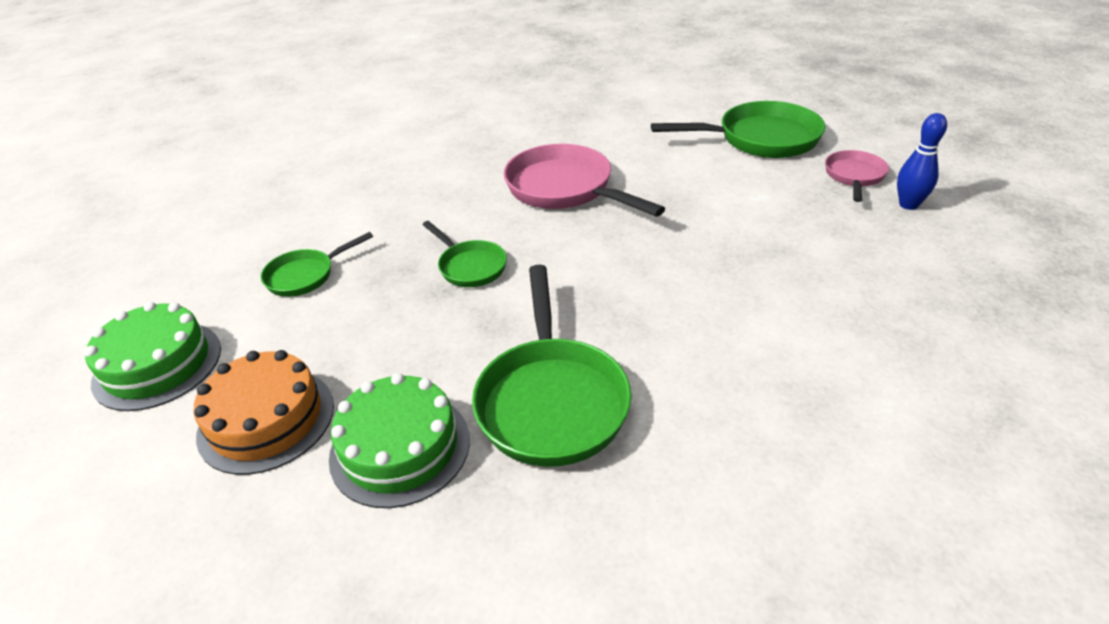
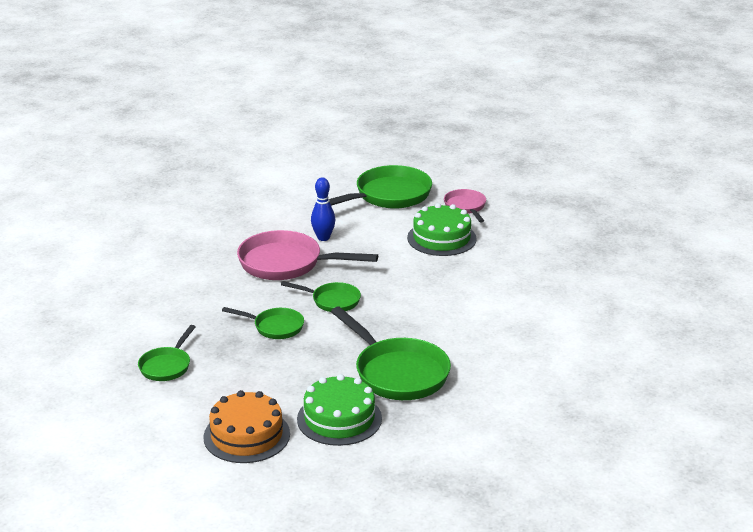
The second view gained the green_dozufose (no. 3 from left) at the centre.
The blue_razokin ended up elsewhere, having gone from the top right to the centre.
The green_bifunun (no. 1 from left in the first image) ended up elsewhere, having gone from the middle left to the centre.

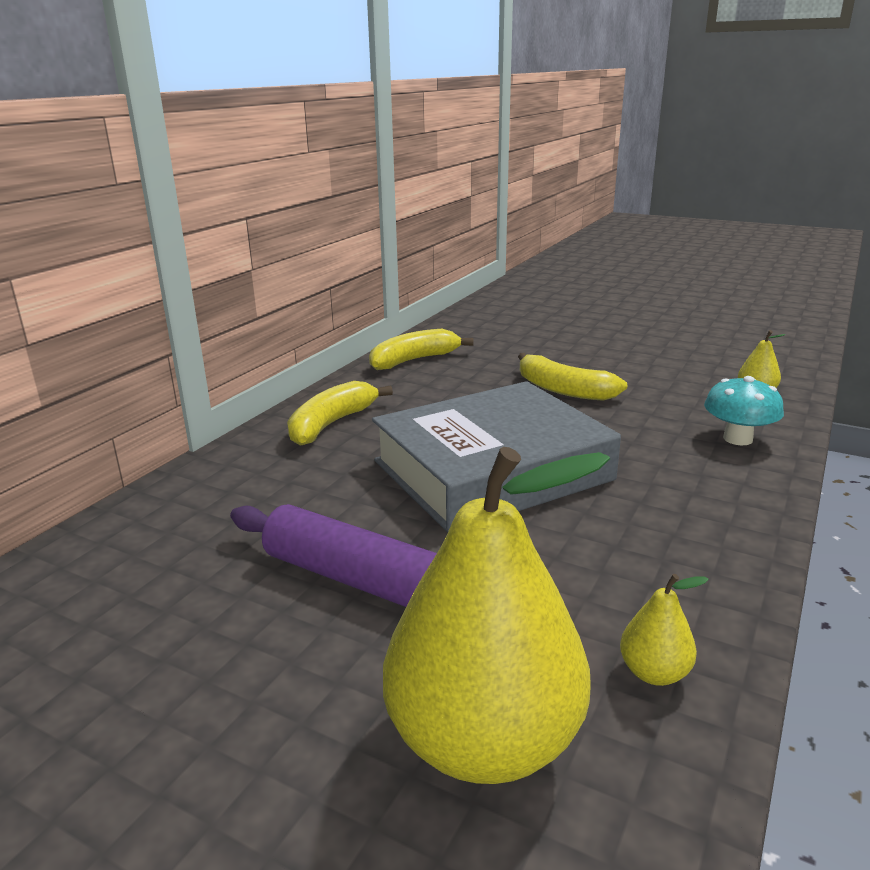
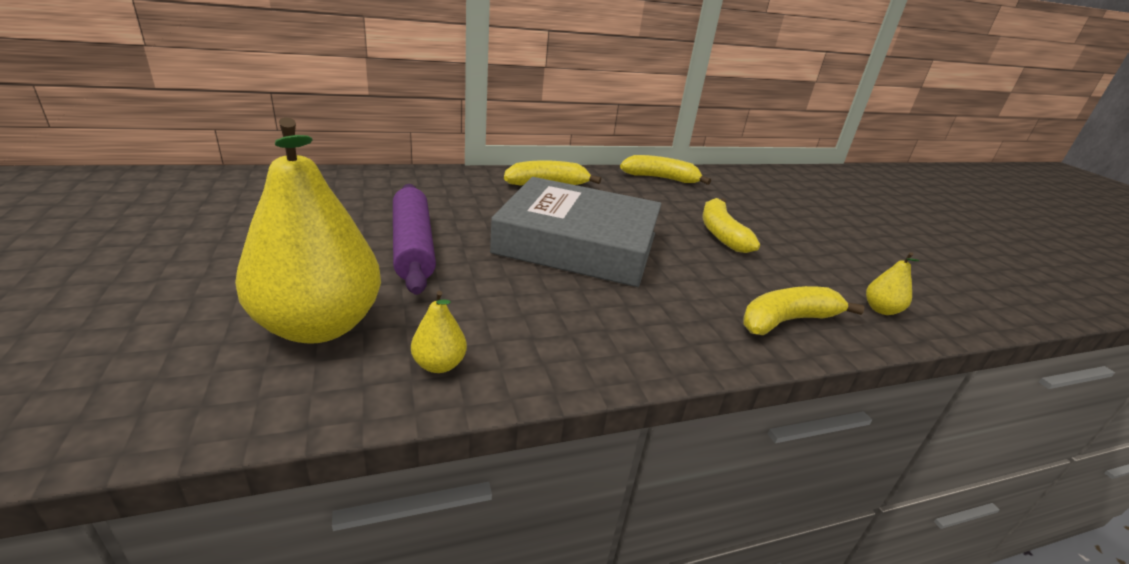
Where the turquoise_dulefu stood at the middle right, the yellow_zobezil (no. 4 from left) came to stand at the middle right.

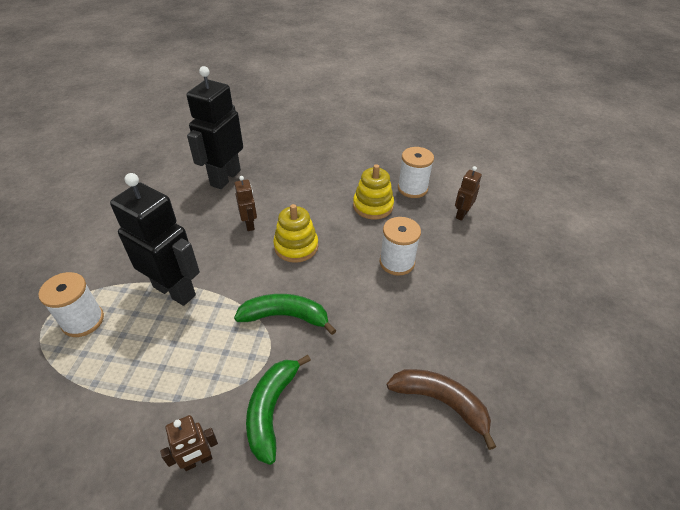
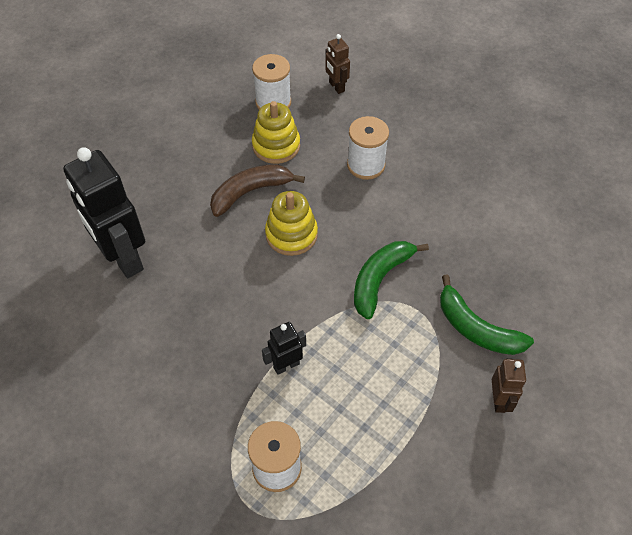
The brown_zobezil ended up elsewhere, having gone from the bottom centre to the centre.
The size of the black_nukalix (no. 1 from left in the first image) at the middle left changed by a factor of 0.48.
The second view lost the brown_nukalix (no. 2 from left) at the centre.

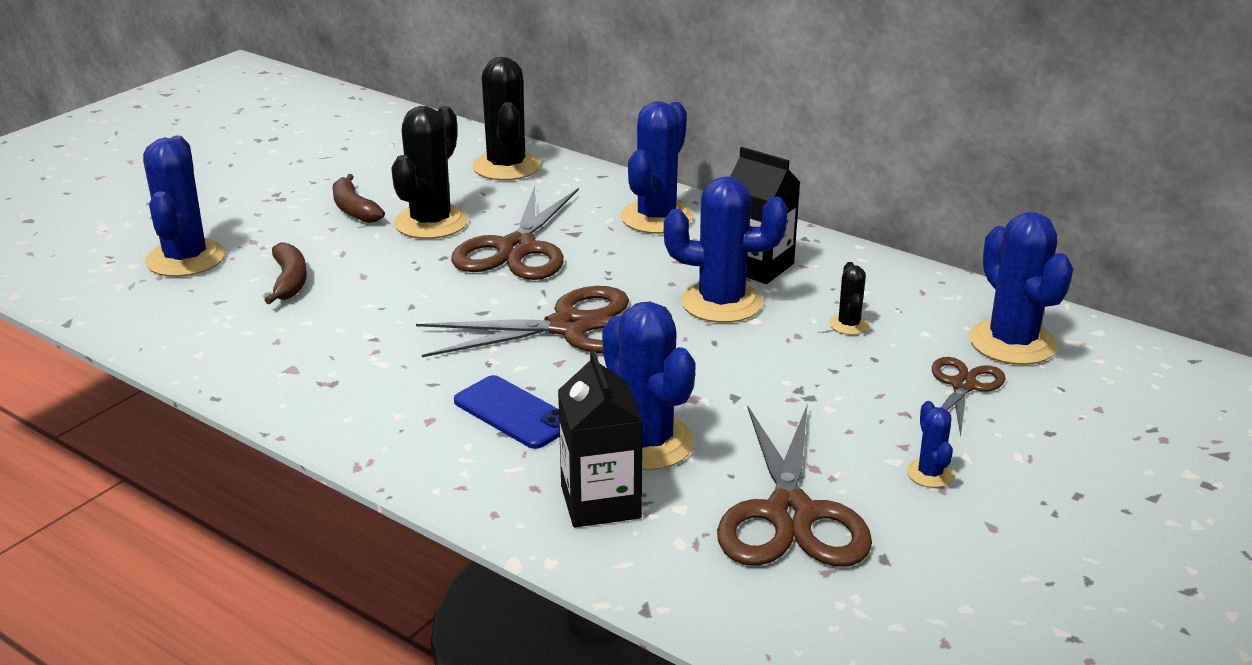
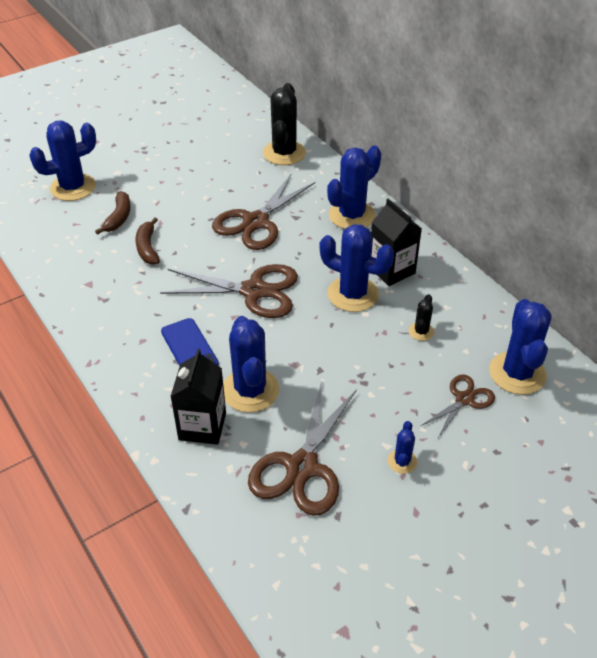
The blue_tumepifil (no. 1 from left) at the top left ended up facing another way, 45 degrees clockwise from before.
The brown_zobezil (no. 2 from left) ended up elsewhere, having gone from the top left to the middle left.
The second view lost the black_tumepifil (no. 1 from left) at the top centre.

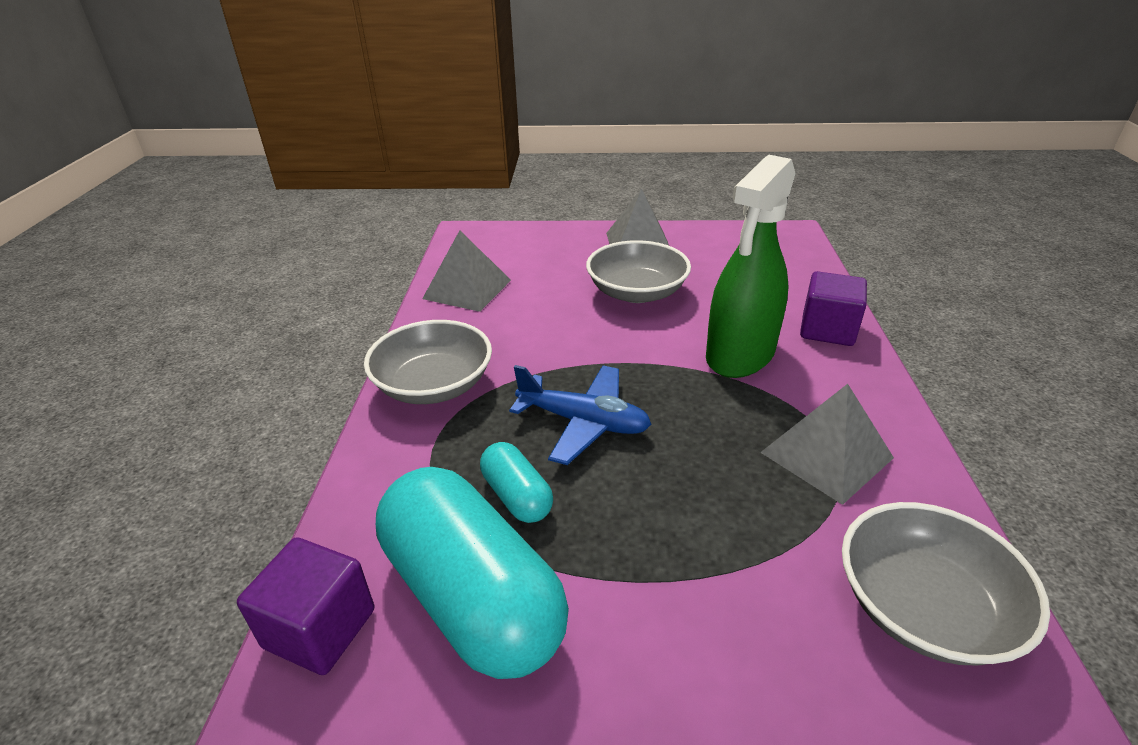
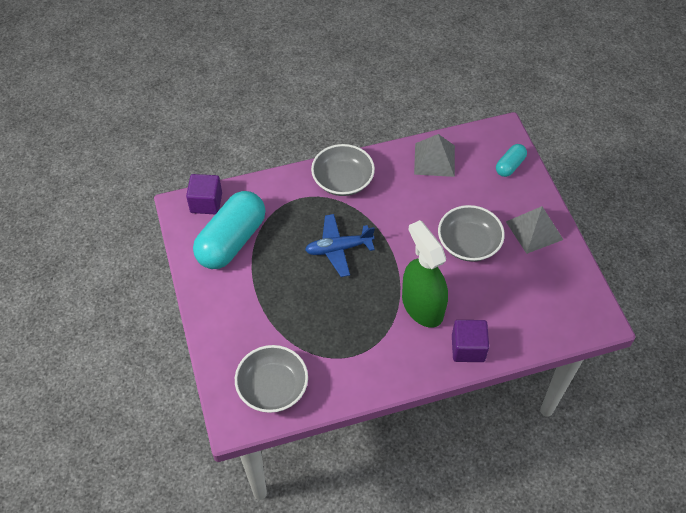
The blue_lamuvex at the centre ended up facing another way, 75 degrees clockwise from before.
The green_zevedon at the centre ended up facing another way, 45 degrees clockwise from before.
The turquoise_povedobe (no. 2 from left) ended up elsewhere, having gone from the centre to the top right.
The second view lost the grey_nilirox (no. 3 from left) at the middle right.

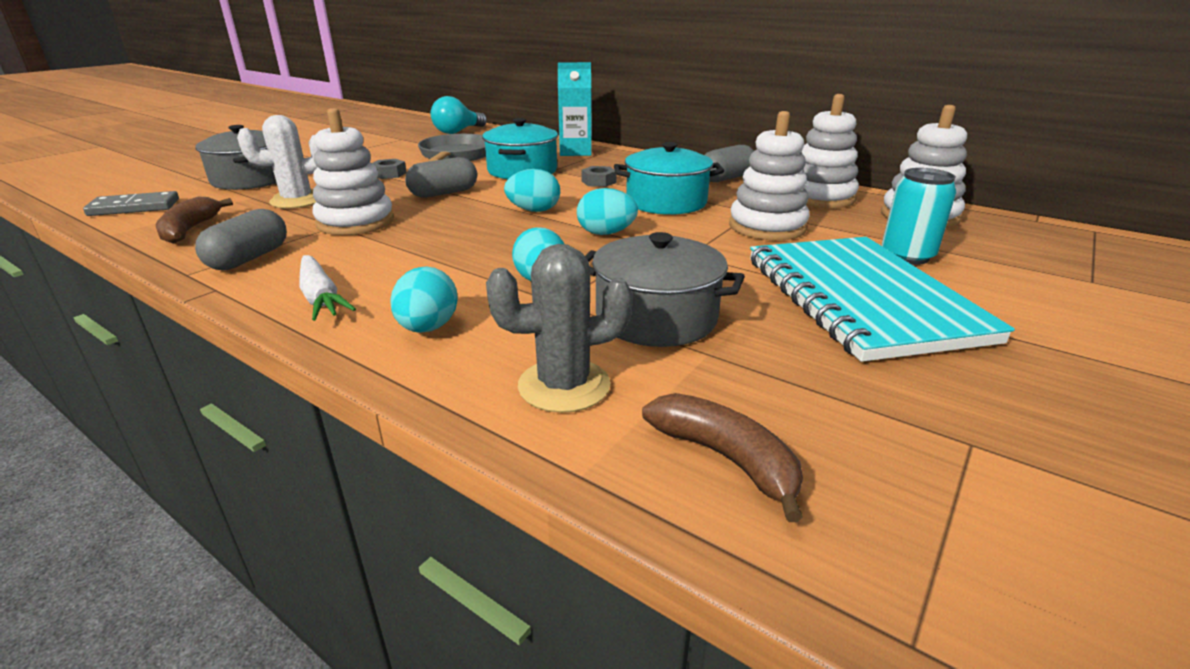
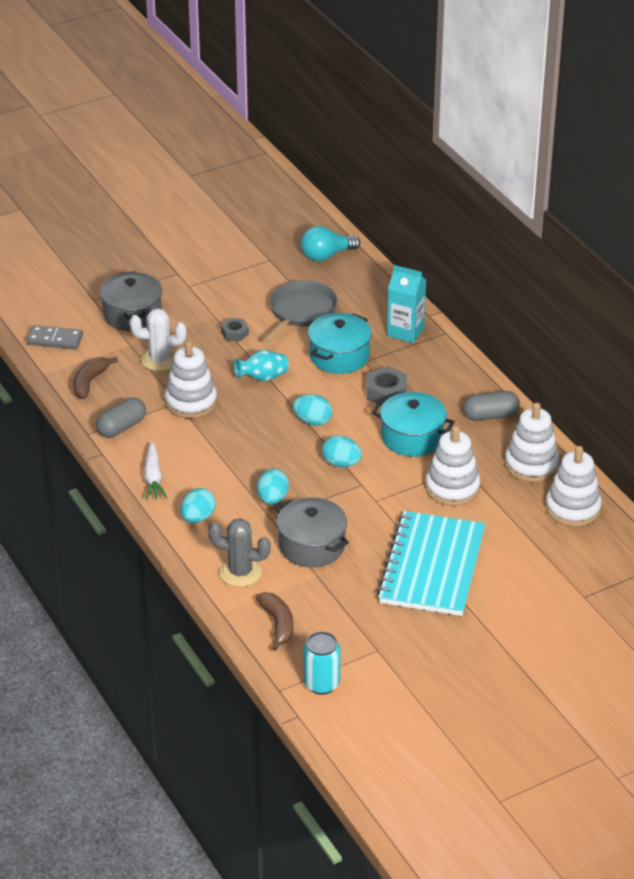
Where the grey_povedobe (no. 2 from left) stood at the top centre, the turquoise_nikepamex came to stand at the centre.
The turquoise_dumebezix ended up elsewhere, having gone from the top right to the bottom centre.
The size of the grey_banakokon (no. 2 from left) at the top centre changed by a factor of 1.57.

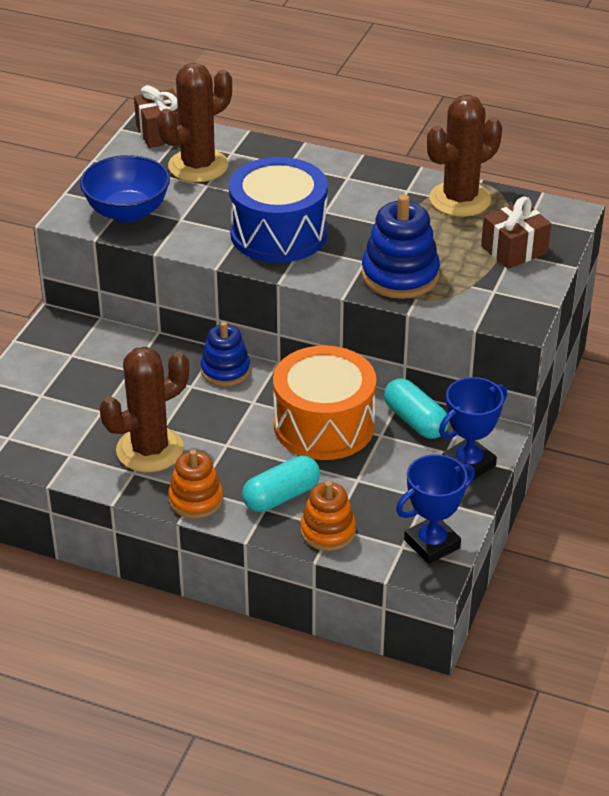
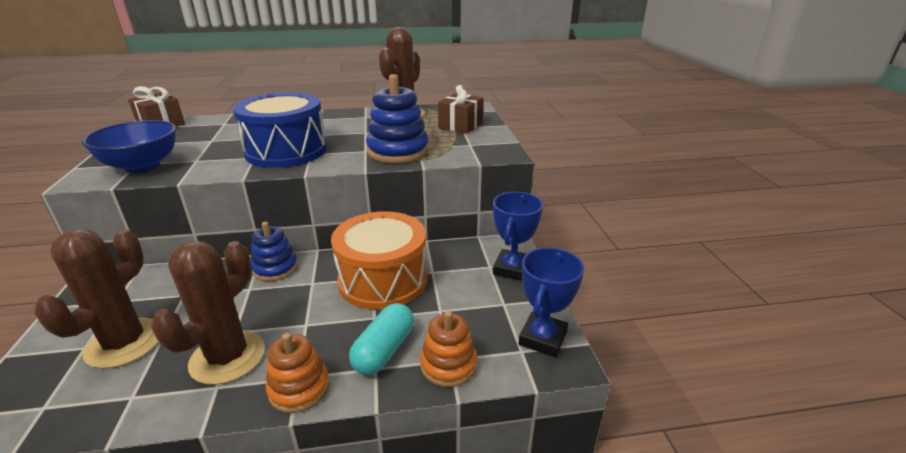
The brown_tumepifil (no. 2 from left in the first image) ended up elsewhere, having gone from the top left to the middle left.
The second view lost the turquoise_povedobe (no. 2 from left) at the middle right.

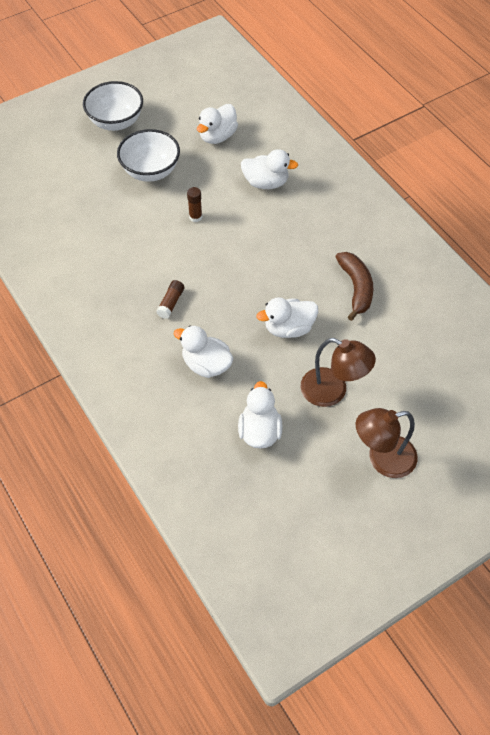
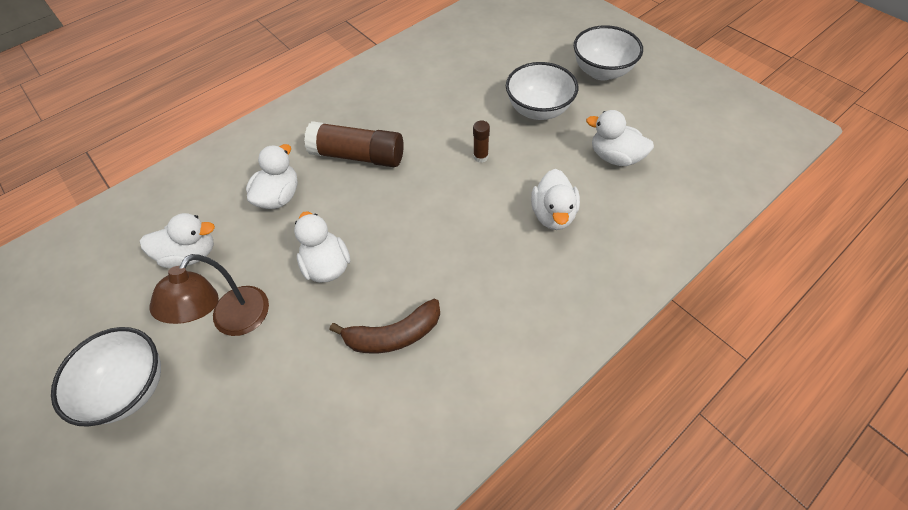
Where the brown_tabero (no. 2 from left) stood at the middle right, the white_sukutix (no. 1 from left) came to stand at the bottom left.
The size of the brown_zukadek (no. 1 from left) at the centre changed by a factor of 2.17.

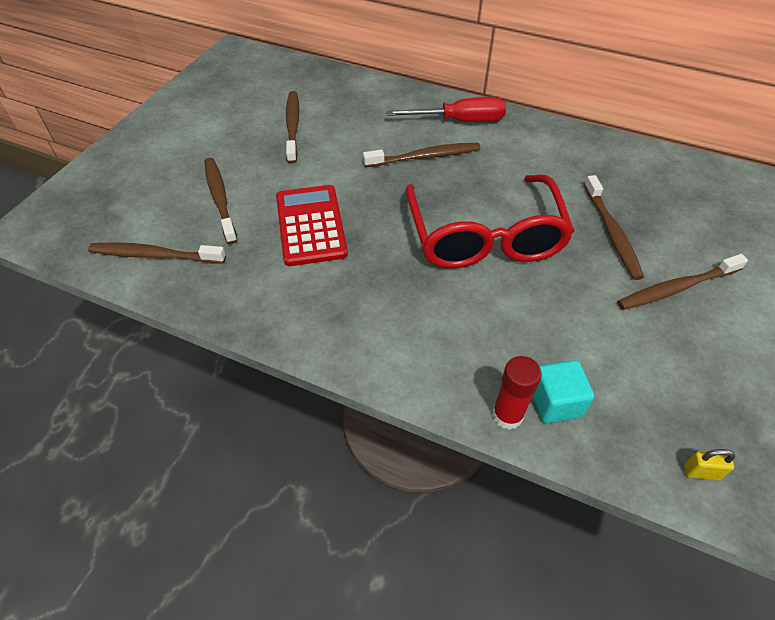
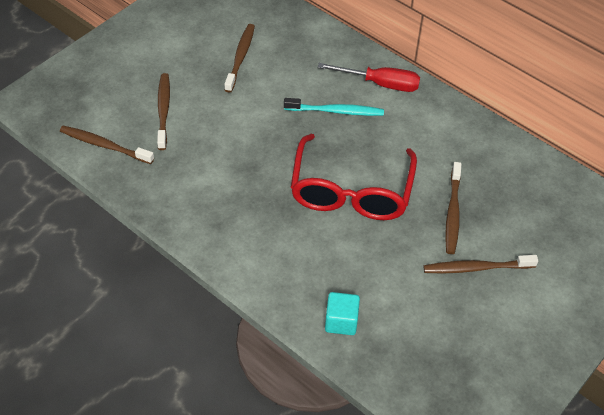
What was the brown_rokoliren (no. 4 from left) at the top centre turned into the turquoise_rokoliren at the top centre.
The second view lost the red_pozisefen at the centre.
The second view lost the red_zukadek at the middle right.
The second view lost the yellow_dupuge at the bottom right.

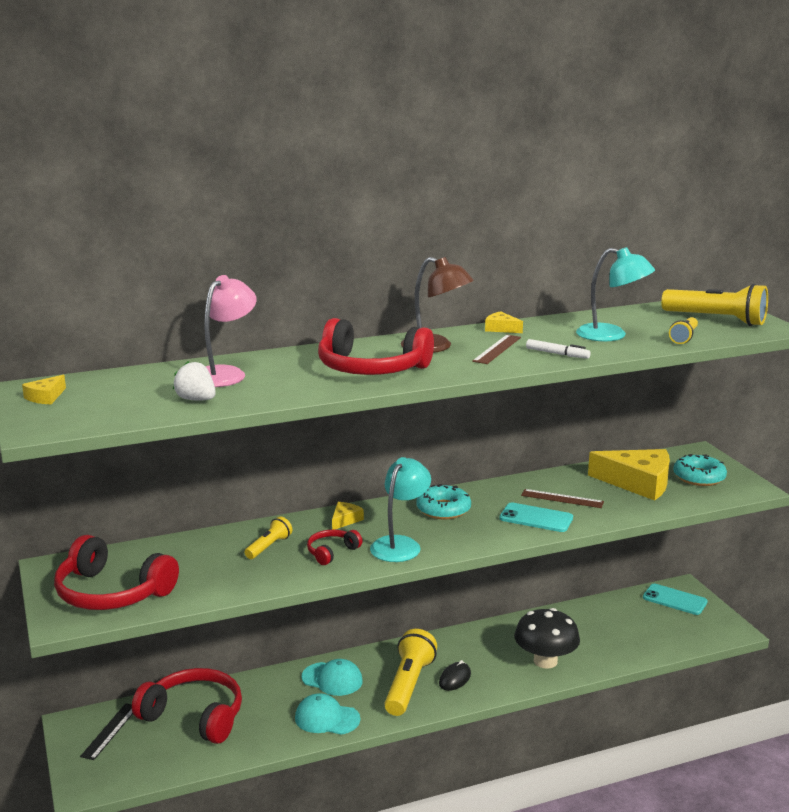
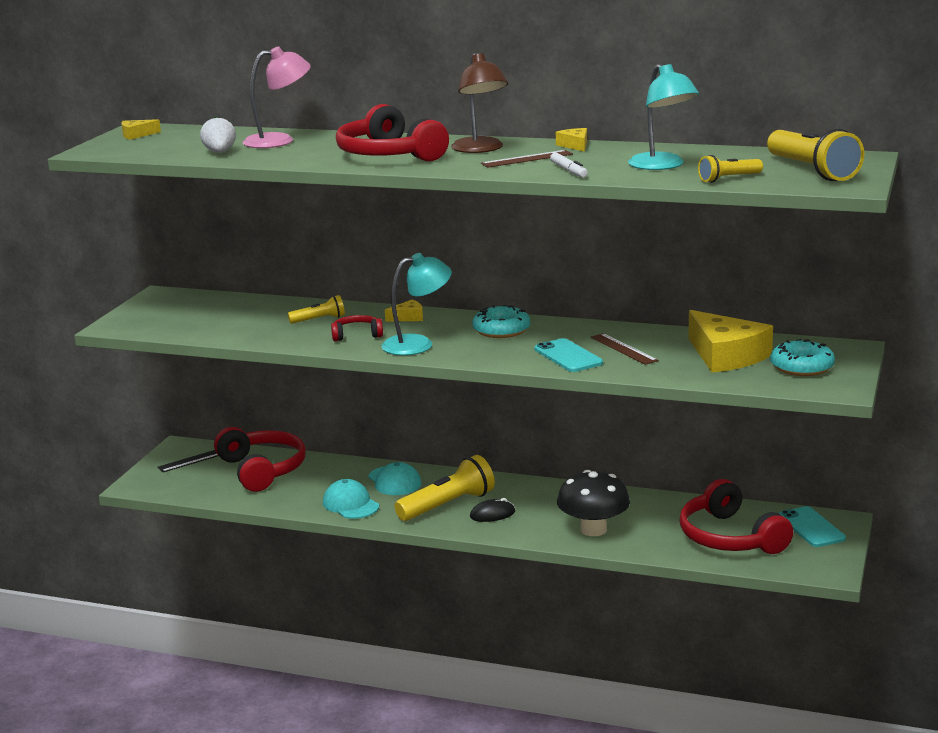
The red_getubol (no. 1 from left in the first image) ended up elsewhere, having gone from the bottom left to the bottom right.

